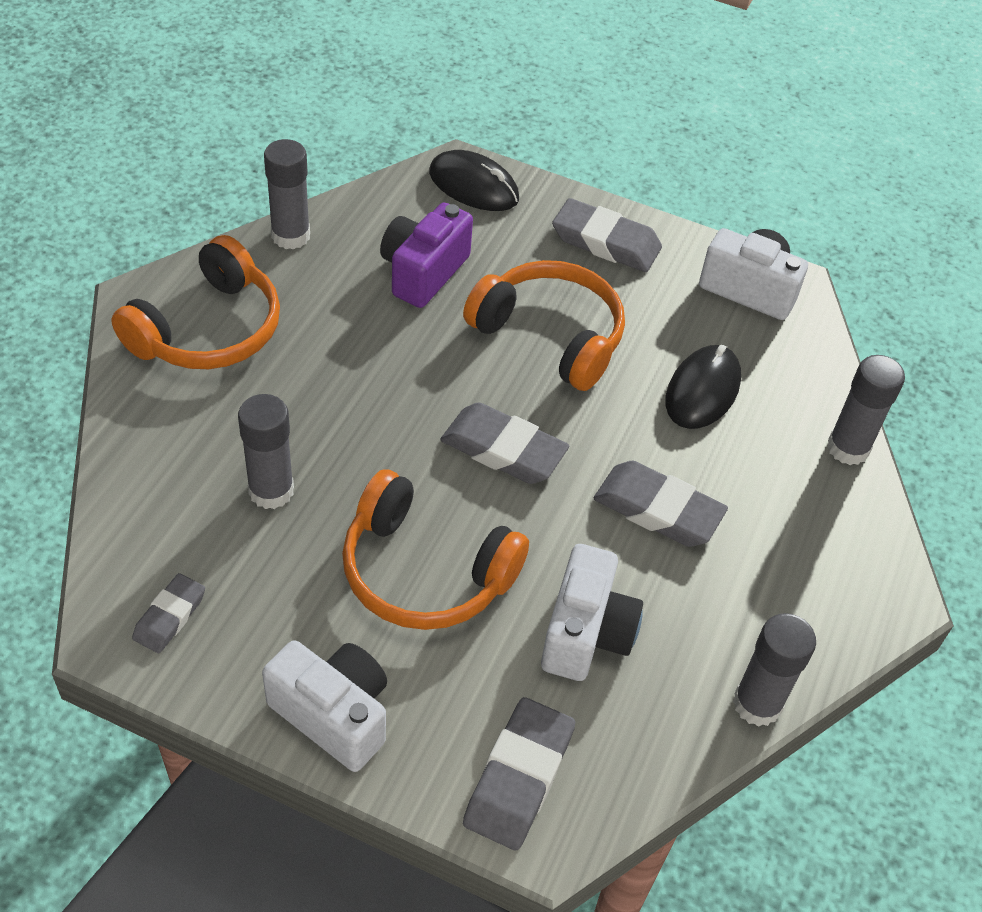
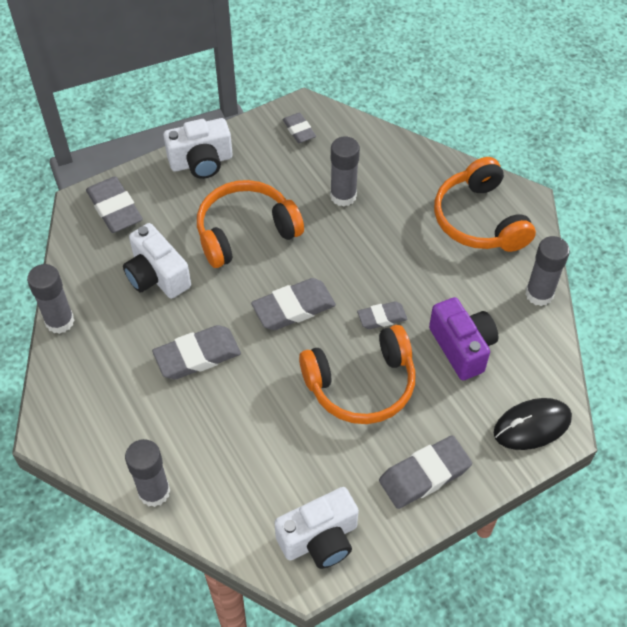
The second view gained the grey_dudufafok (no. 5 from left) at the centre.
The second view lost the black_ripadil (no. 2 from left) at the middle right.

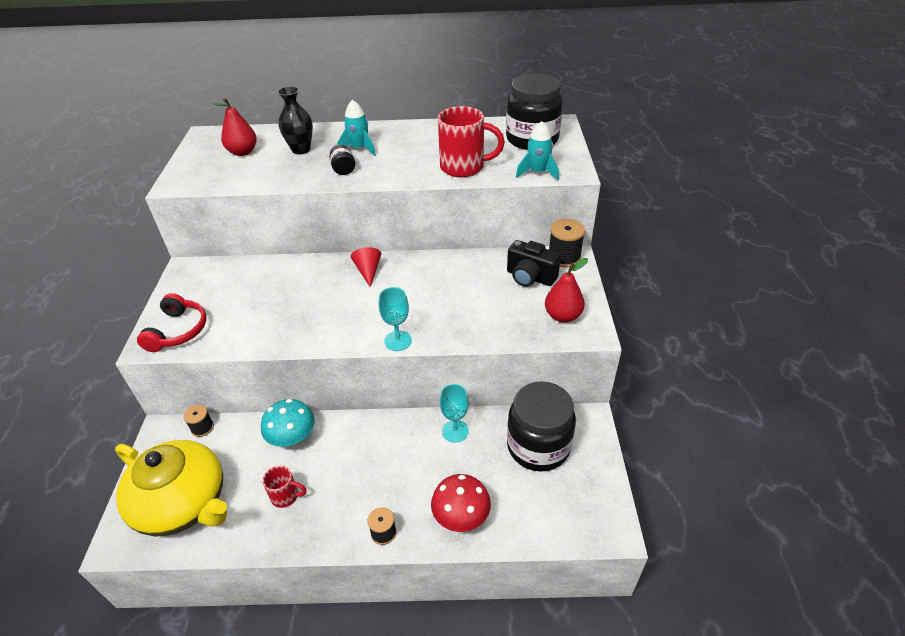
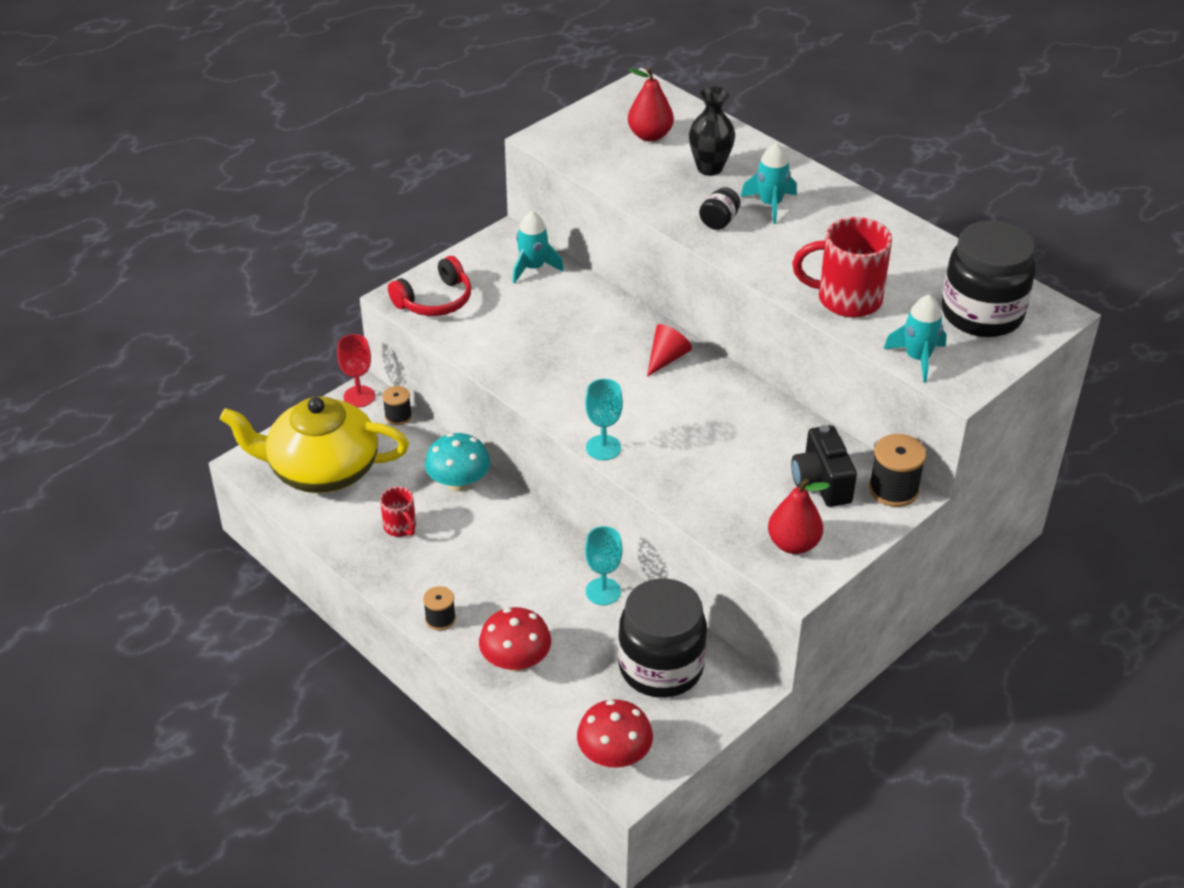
The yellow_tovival at the bottom left ended up facing another way, 105 degrees clockwise from before.
The second view gained the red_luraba at the middle left.
The second view gained the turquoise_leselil (no. 1 from left) at the top centre.
The second view gained the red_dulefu (no. 2 from left) at the bottom centre.
The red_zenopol (no. 2 from left) at the top centre ended up facing another way, 135 degrees clockwise from before.

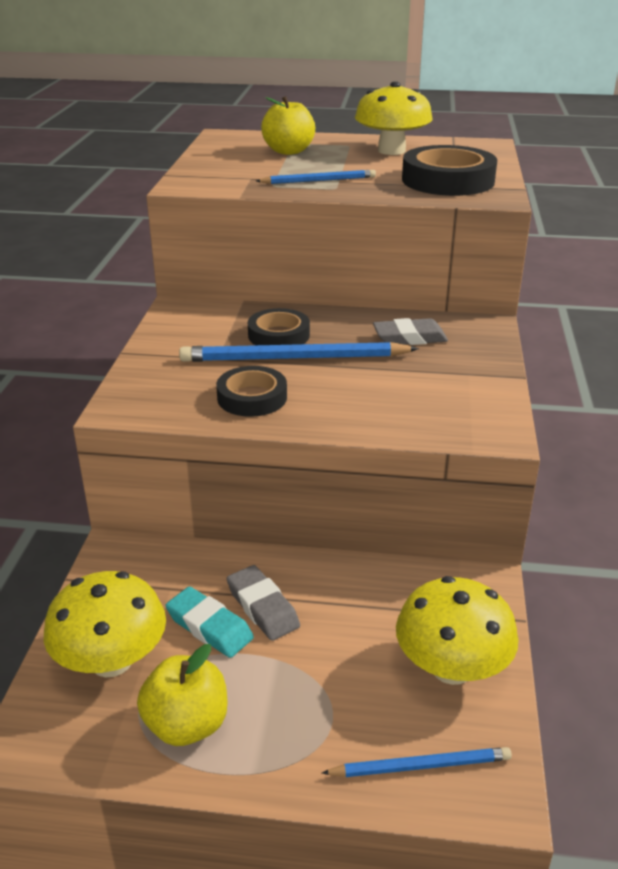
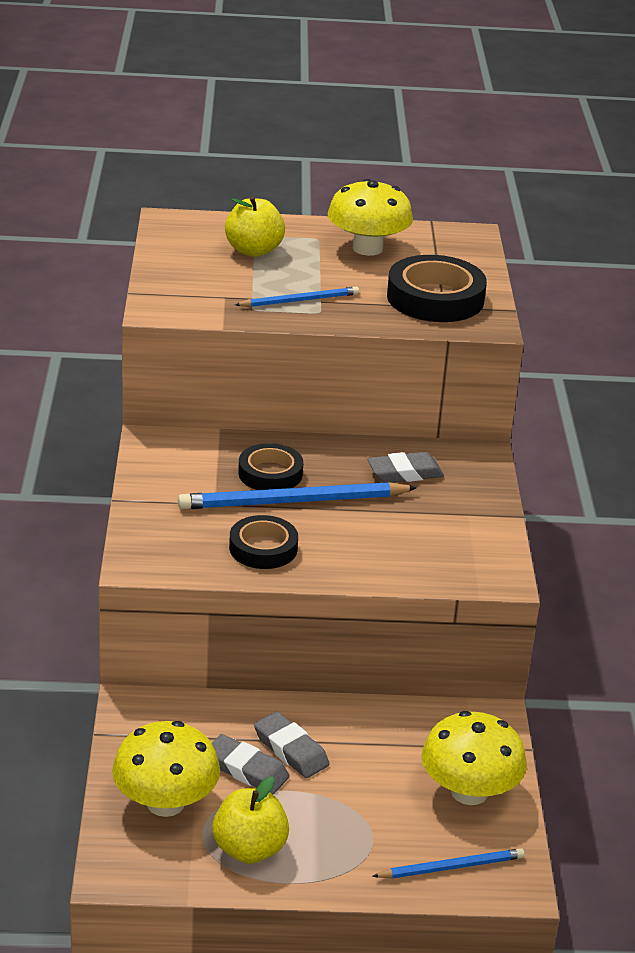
What was the turquoise_dudufafok at the bottom centre turned into the grey_dudufafok (no. 1 from left) at the bottom centre.

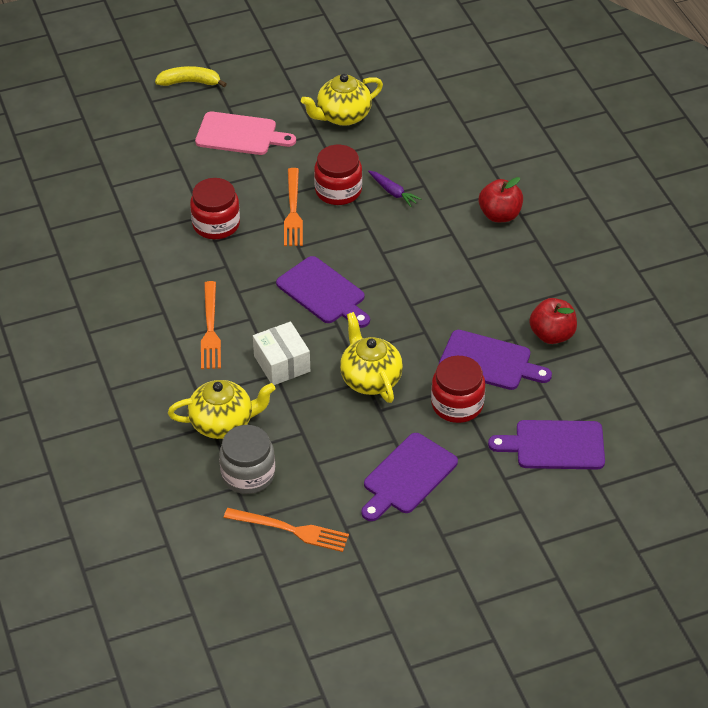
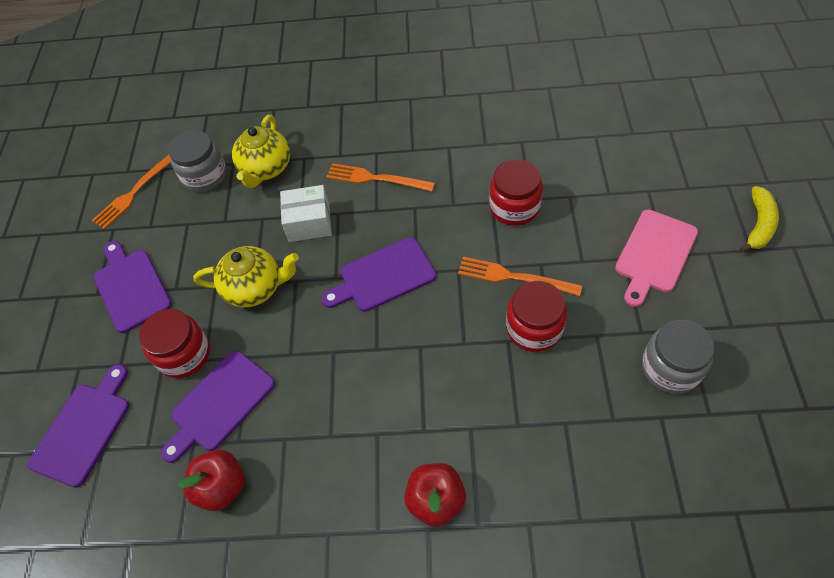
Where the yellow_tovival (no. 2 from left) stood at the top centre, the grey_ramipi (no. 2 from left) came to stand at the middle right.
The second view lost the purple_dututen at the top centre.

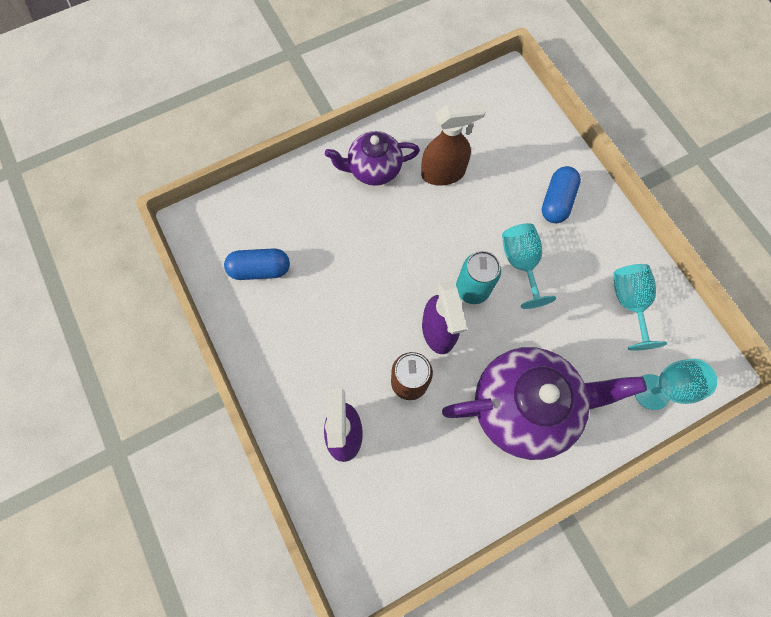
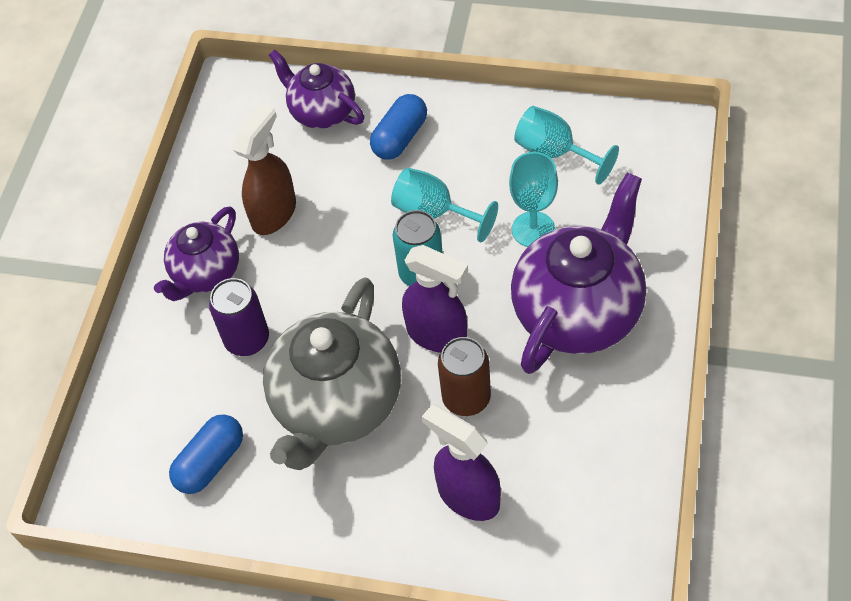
The second view gained the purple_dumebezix at the middle left.
The second view gained the grey_tovival at the centre.
The second view gained the purple_tovival (no. 2 from left) at the top centre.
The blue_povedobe (no. 2 from left) at the top right ended up facing another way, 60 degrees clockwise from before.
The turquoise_luraba (no. 3 from left in the first image) ended up elsewhere, having gone from the middle right to the top centre.

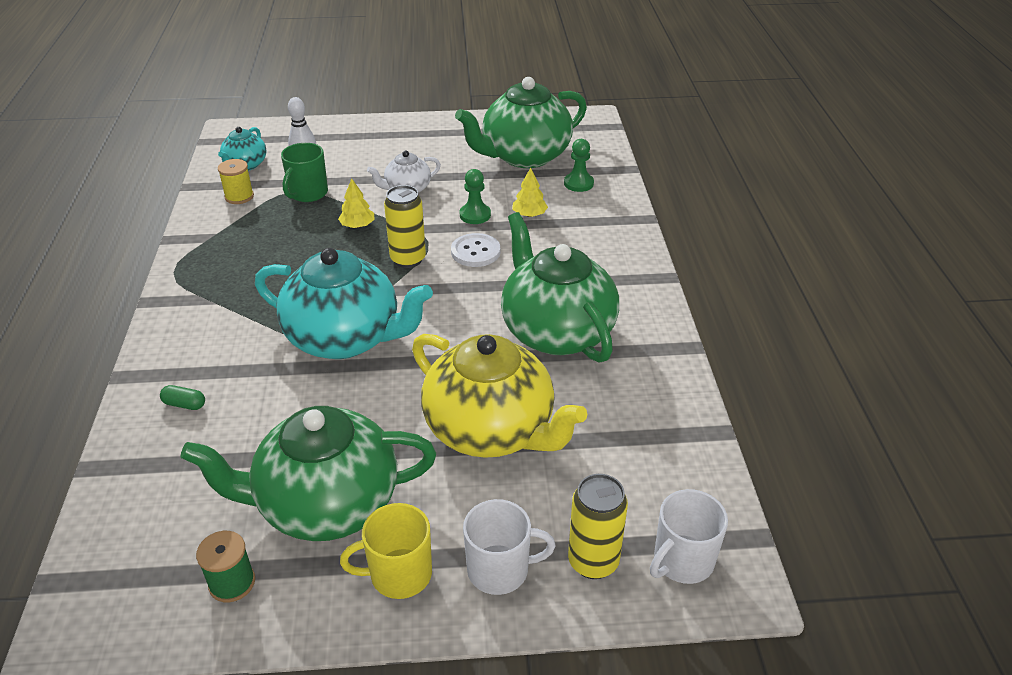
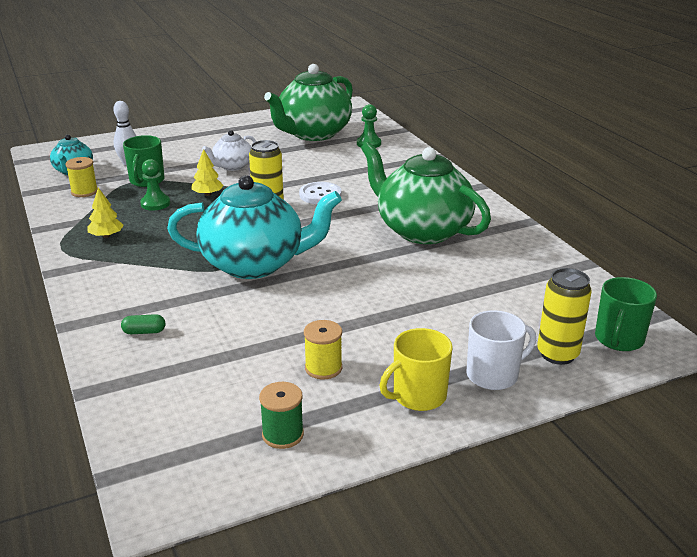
The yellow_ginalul (no. 2 from left in the first image) ended up elsewhere, having gone from the top centre to the middle left.
The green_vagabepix (no. 1 from left) ended up elsewhere, having gone from the top centre to the top left.
Where the green_tovival (no. 1 from left) stood at the bottom left, the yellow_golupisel (no. 2 from left) came to stand at the centre.
What was the white_zenopol (no. 2 from left) at the bottom right turned into the green_zenopol (no. 2 from left) at the middle right.
The second view lost the yellow_tovival at the centre.

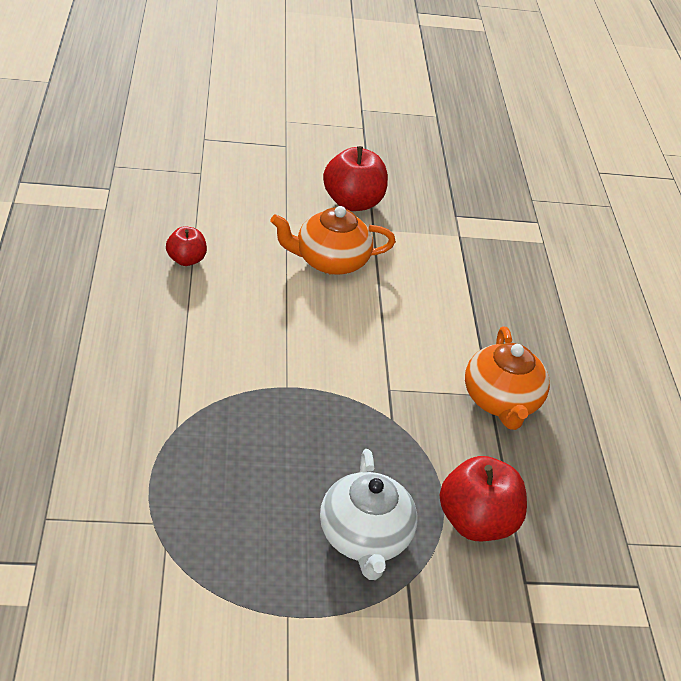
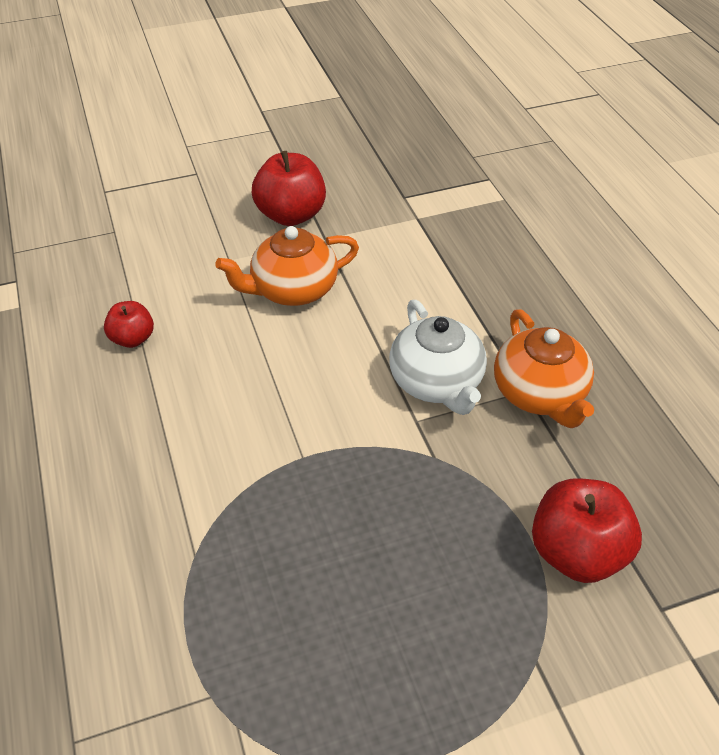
The white_tovival ended up elsewhere, having gone from the bottom centre to the centre.

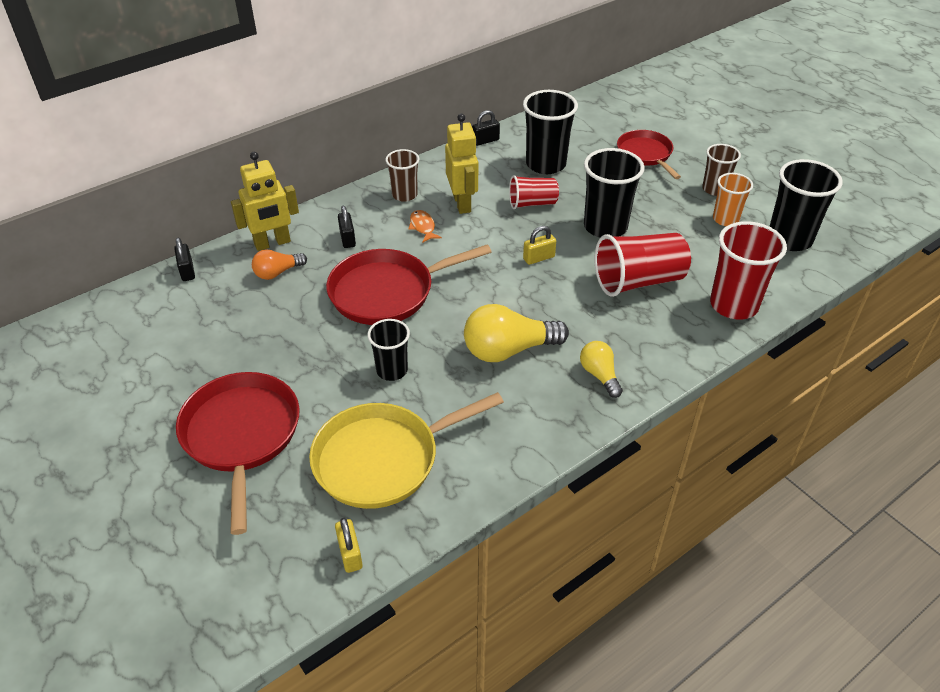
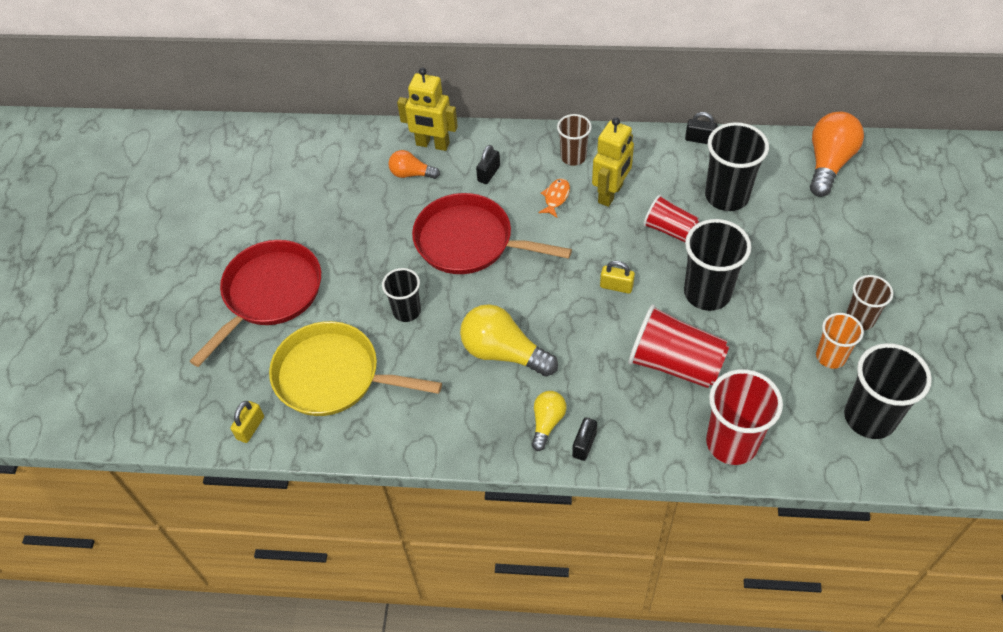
The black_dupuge (no. 1 from left in the first image) ended up elsewhere, having gone from the middle left to the bottom centre.
The second view gained the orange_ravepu (no. 2 from left) at the top right.
The second view lost the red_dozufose (no. 3 from left) at the top right.

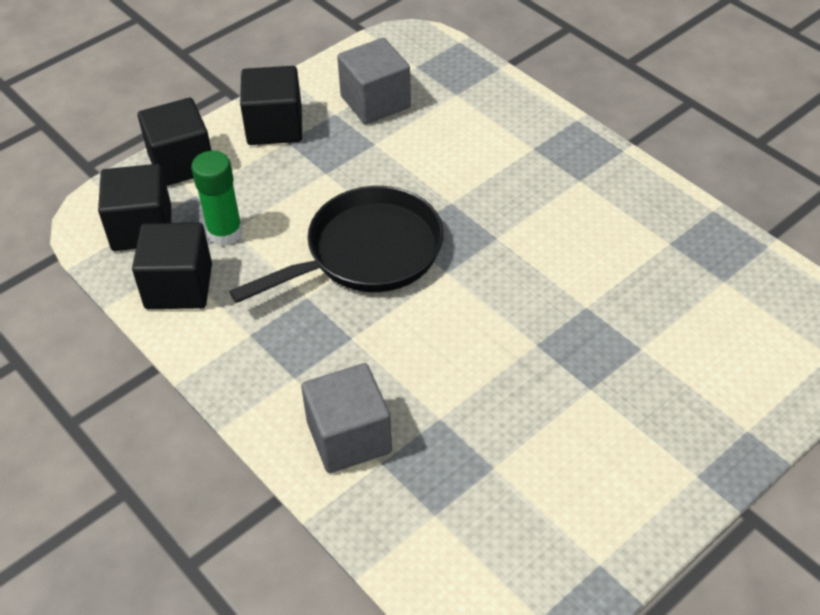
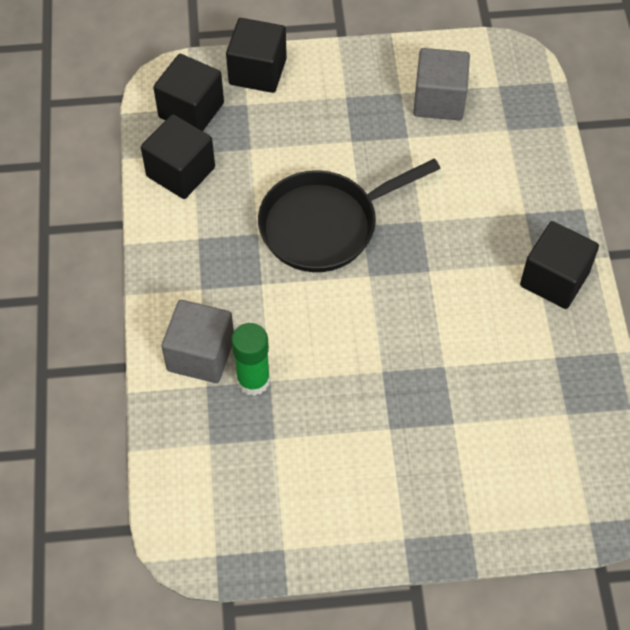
The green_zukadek ended up elsewhere, having gone from the top left to the centre.
The black_dozufose at the centre ended up facing another way, 150 degrees clockwise from before.
The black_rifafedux (no. 4 from left) ended up elsewhere, having gone from the top left to the middle right.

